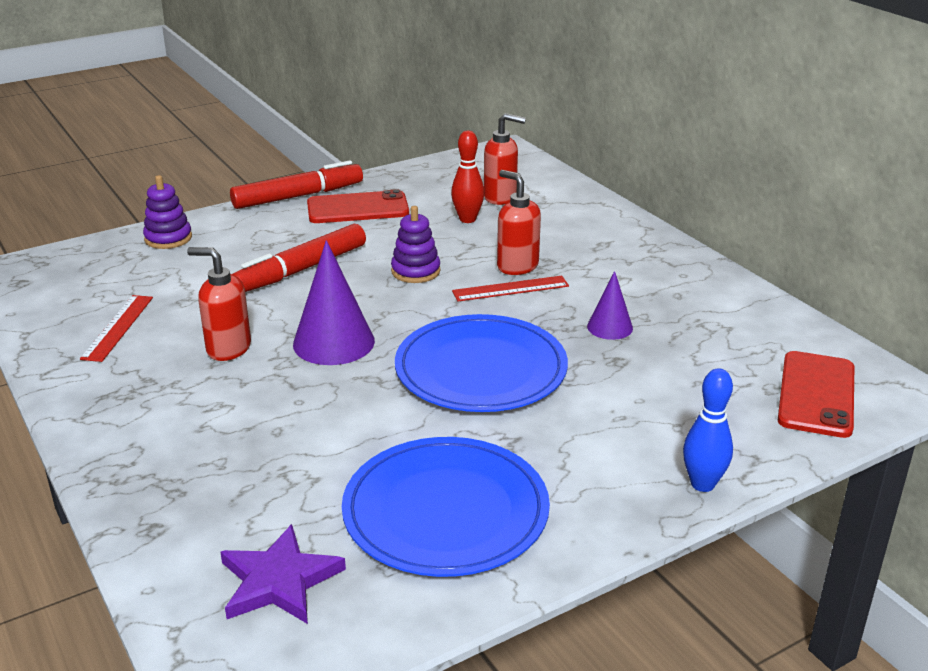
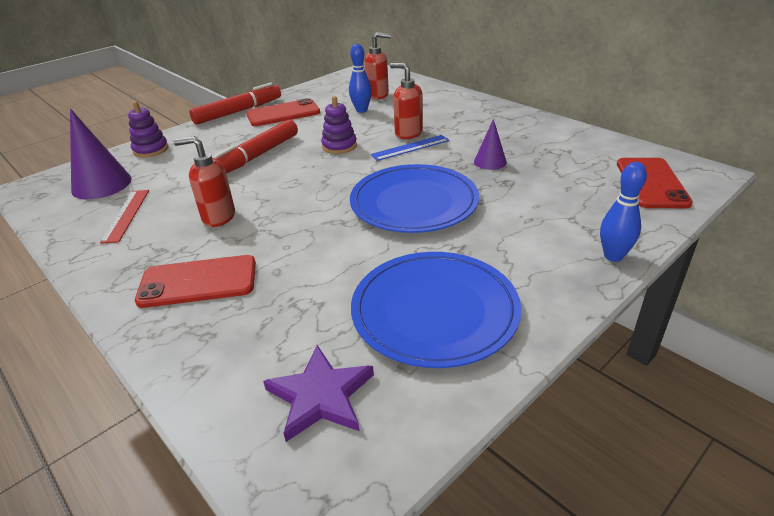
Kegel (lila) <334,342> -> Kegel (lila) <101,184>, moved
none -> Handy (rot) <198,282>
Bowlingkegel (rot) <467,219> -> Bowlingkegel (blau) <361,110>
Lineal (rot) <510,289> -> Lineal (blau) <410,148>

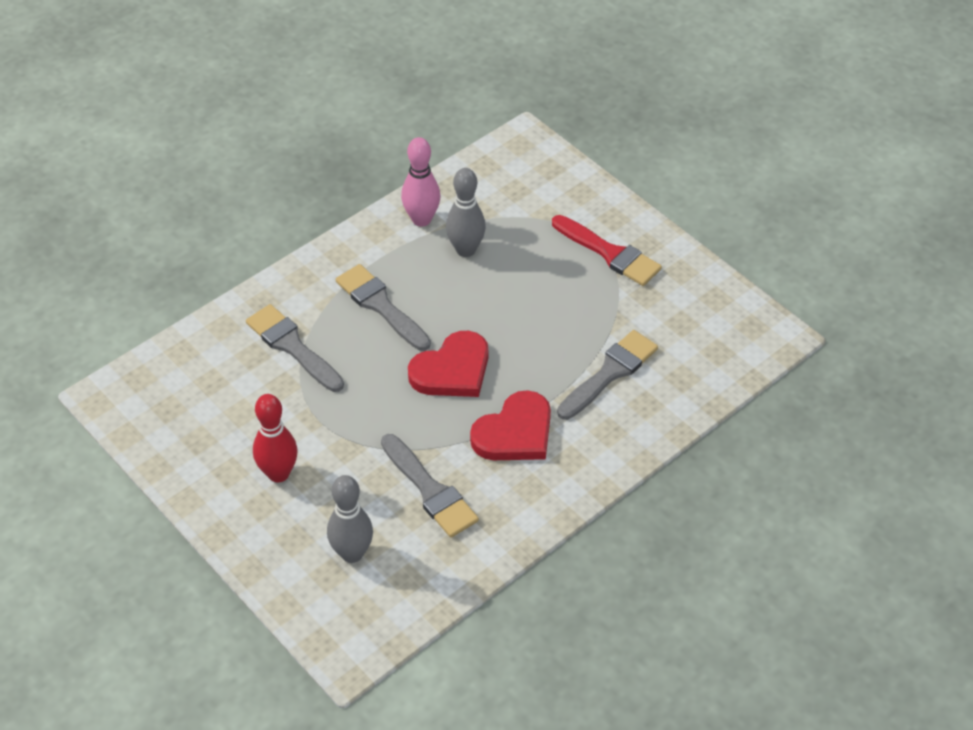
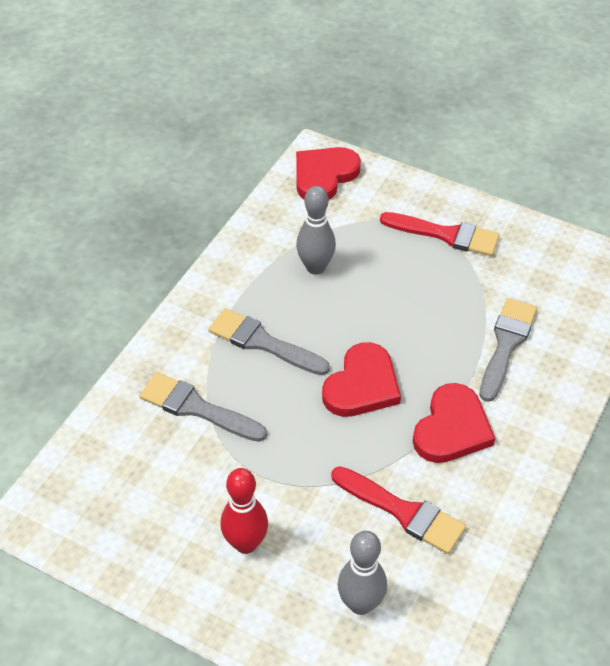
none -> Herz (rot) <324,175>
Pinsel (grau) <429,490> -> Pinsel (rot) <402,511>
Bowlingkegel (rosa) <421,219> -> none

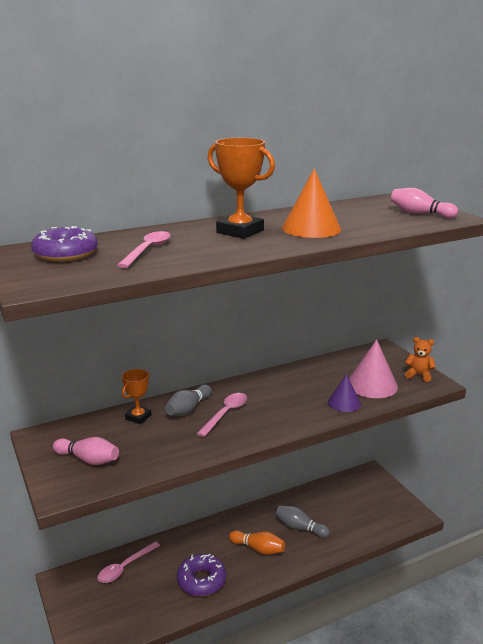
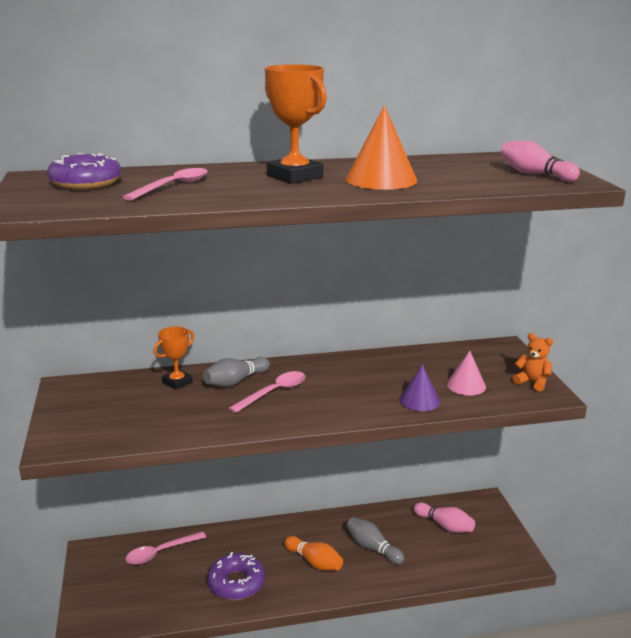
Bowlingkegel (rosa) <88,459> -> Bowlingkegel (rosa) <444,526>, moved
Kegel (rosa) <372,385> -> Kegel (rosa) <466,385>, x0.62

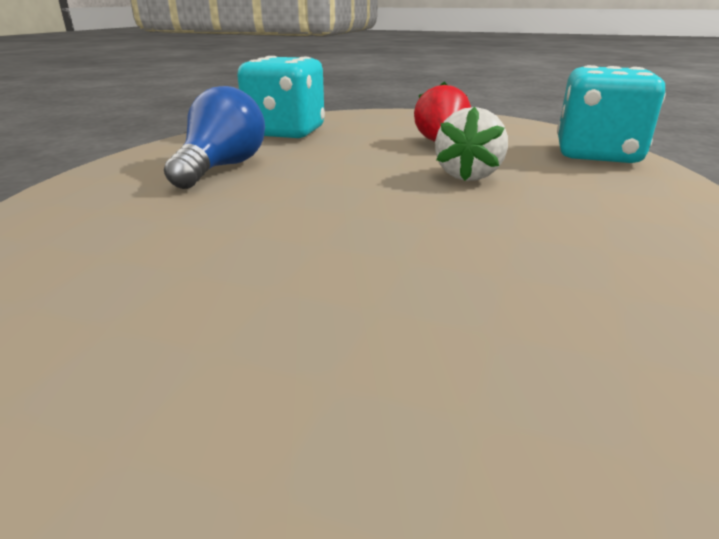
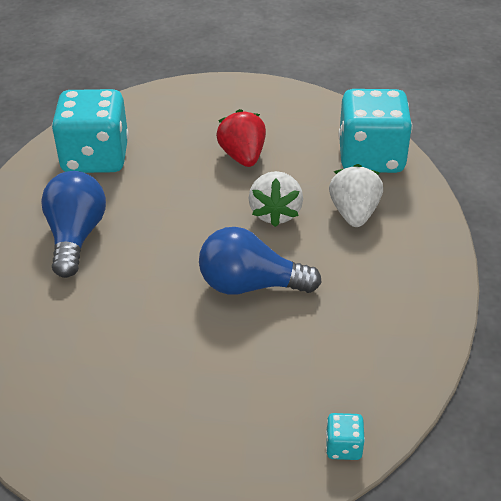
none -> Glühbirne (blau) <250,285>
none -> Spielwürfel (türkis) <343,447>
none -> Erdbeere (weiß) <354,213>

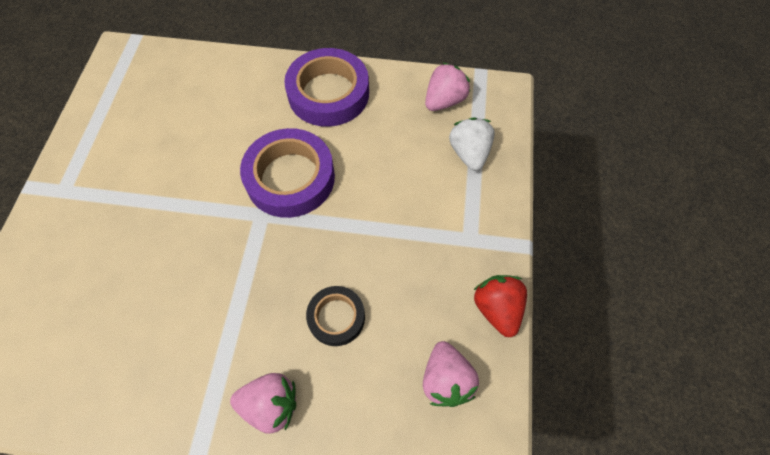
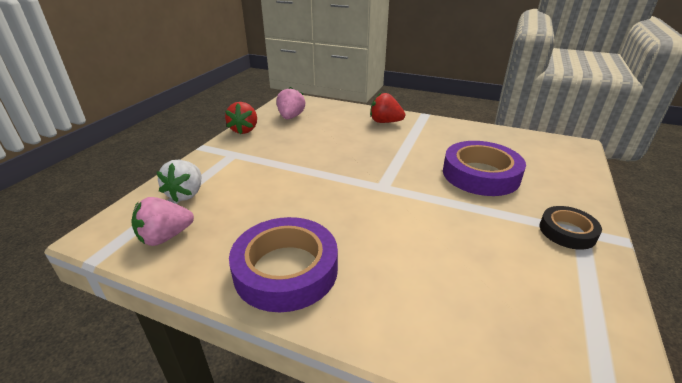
Erdbeere (rosa) <270,405> -> Erdbeere (rot) <385,122>
Klebeband (lila) <290,178> -> Klebeband (lila) <480,174>, moved
Klebeband (schwarz) <336,317> -> Klebeband (schwarz) <567,231>, moved

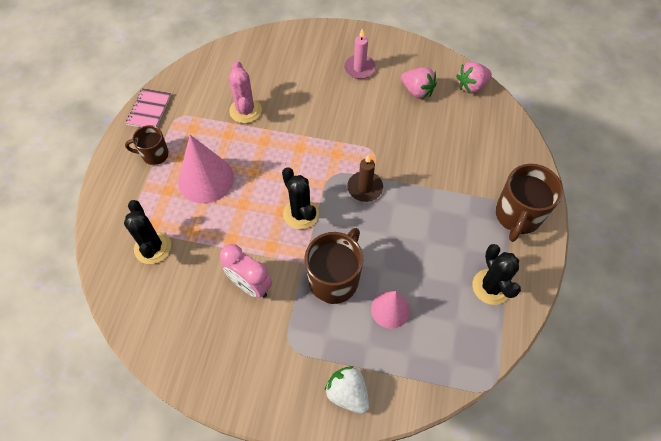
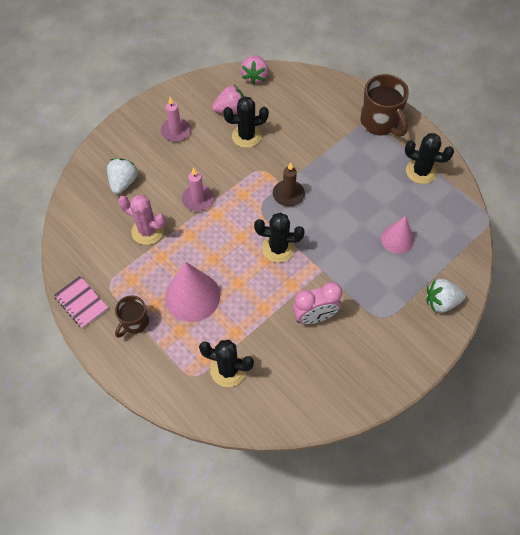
none -> Erdbeere (weiß) <123,182>
none -> Kerze (rosa) <198,199>
none -> Kaktus (schwarz) <246,136>
Tasse (braun) <334,279> -> none

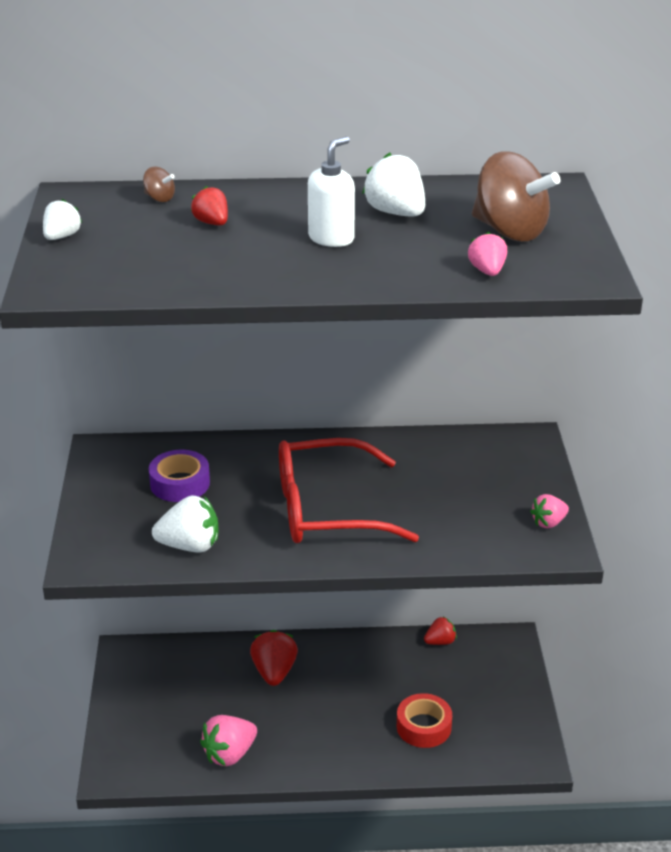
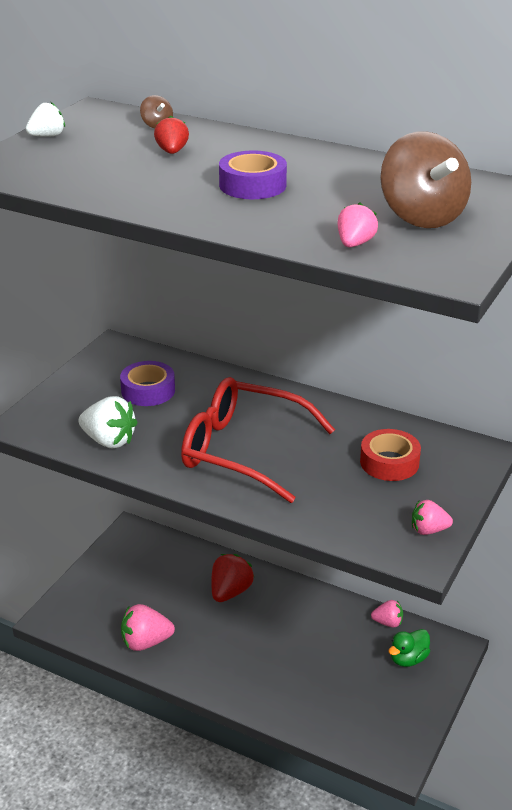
Seifenspender (weiß) <331,238> -> Klebeband (lila) <252,185>
Klebeband (rot) <423,727> -> Klebeband (rot) <389,462>, moved
Erdbeere (rot) <440,642> -> Erdbeere (rosa) <388,623>
none -> Ente (grün) <408,659>
Erdbeere (weiß) <396,213> -> none

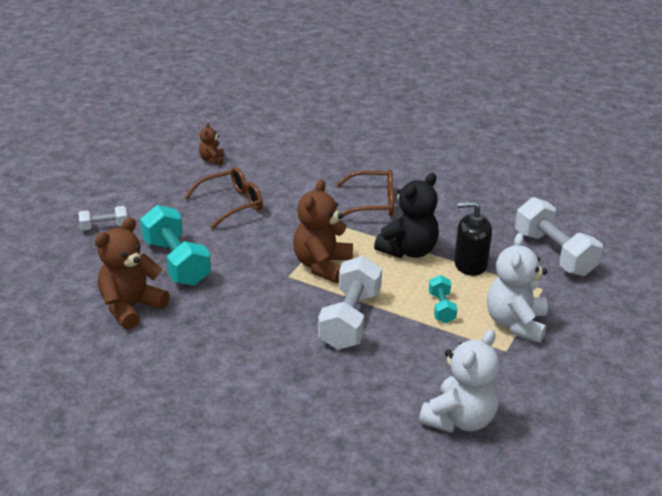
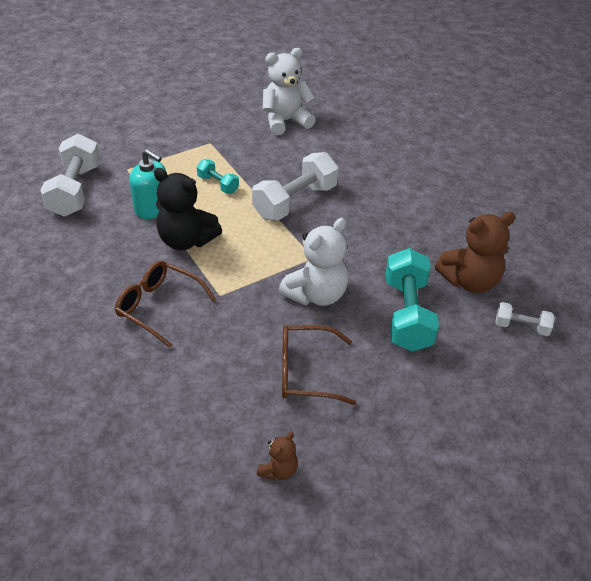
Seifenspender (schwarz) <470,264> -> Seifenspender (türkis) <152,208>
Teddybär (schwarz) <408,250> -> Teddybär (schwarz) <186,240>, 135 degrees counterclockwise
Hantel (türkis) <441,308> -> Hantel (türkis) <218,184>, 75 degrees counterclockwise
Teddybär (weiß) <515,323> -> Teddybär (weiß) <316,294>, moved
Hantel (weiß) <104,227> -> Hantel (weiß) <521,327>, moved
Teddybär (braun) <322,265> -> none

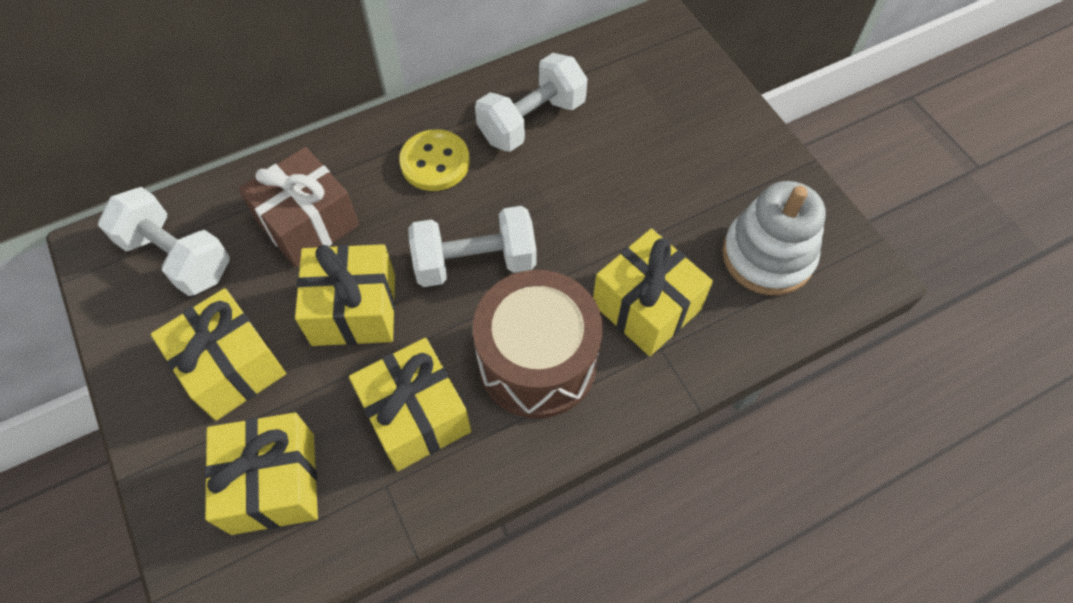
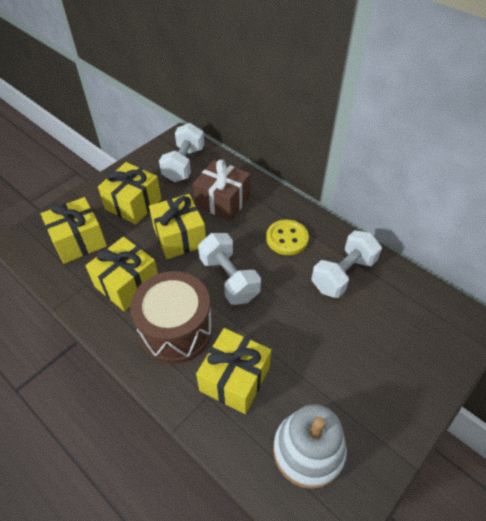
Hantel (weiß) <531,120> -> Hantel (weiß) <343,274>, 75 degrees counterclockwise

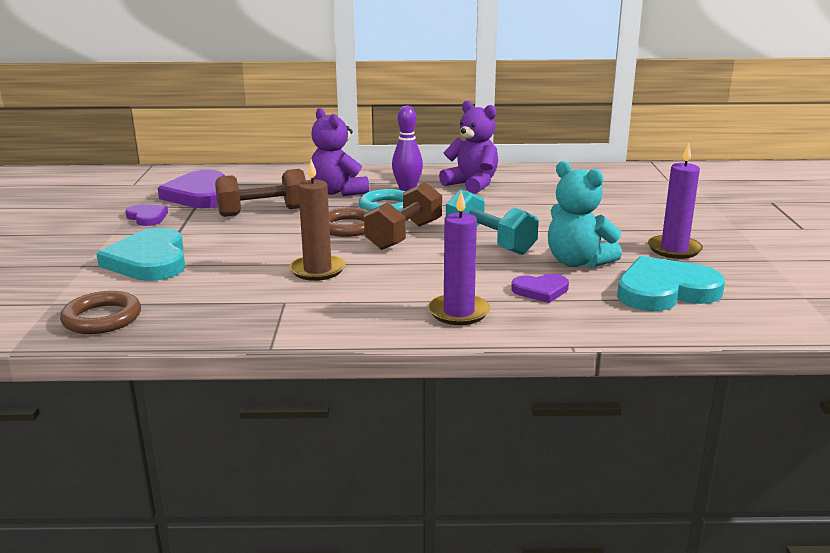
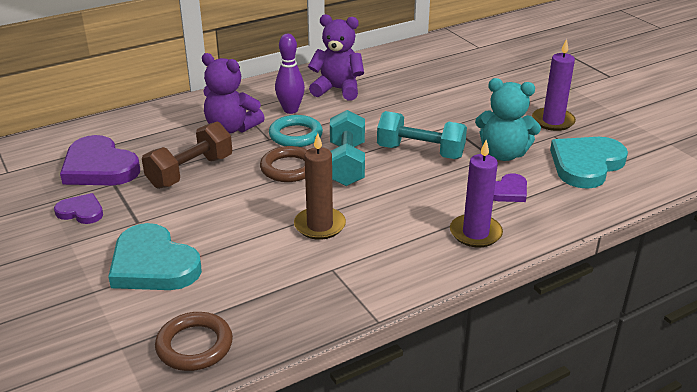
Hantel (braun) <404,235> -> Hantel (türkis) <346,164>

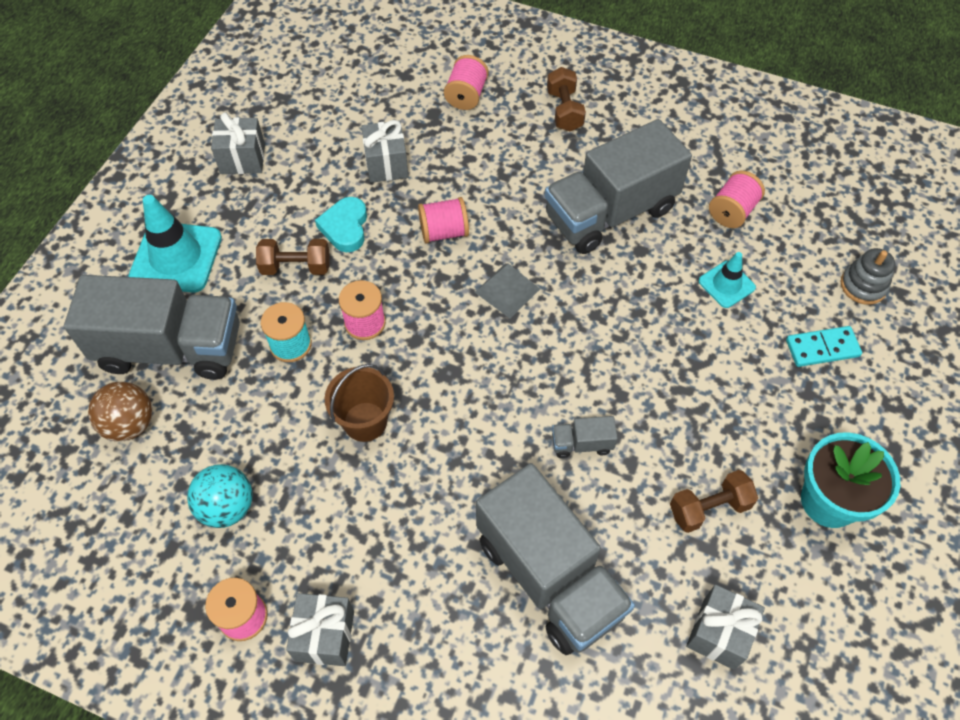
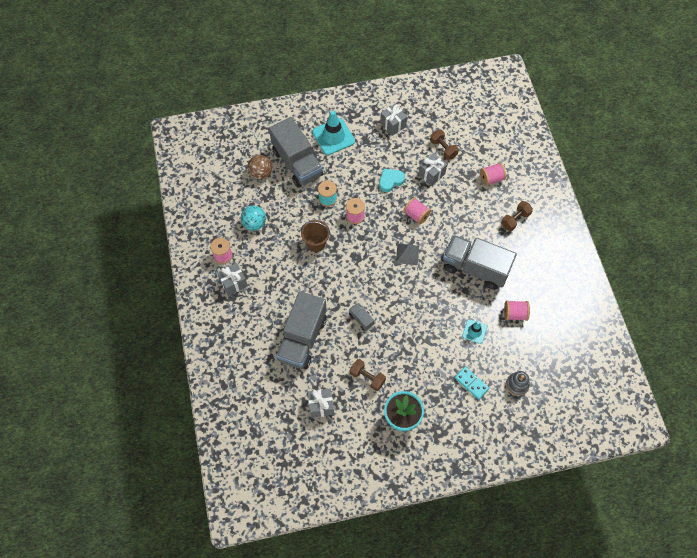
Hantel (braun) <296,267> -> Hantel (braun) <443,149>, moved

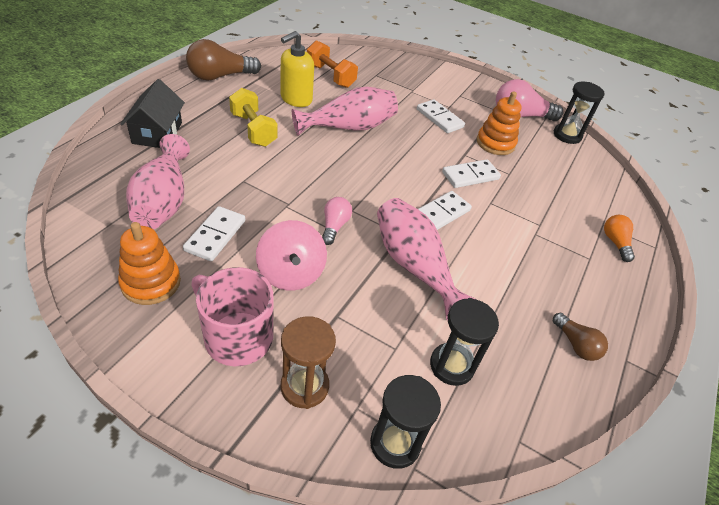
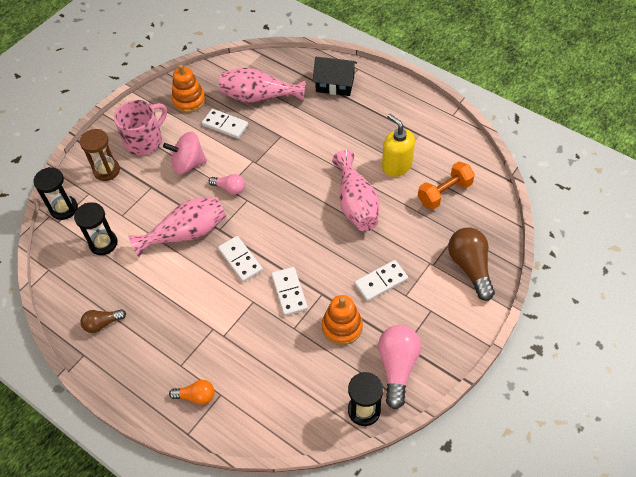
Glühbirne (braun) <220,76> -> Glühbirne (braun) <470,267>, moved
Hantel (gelb) <253,130> -> none

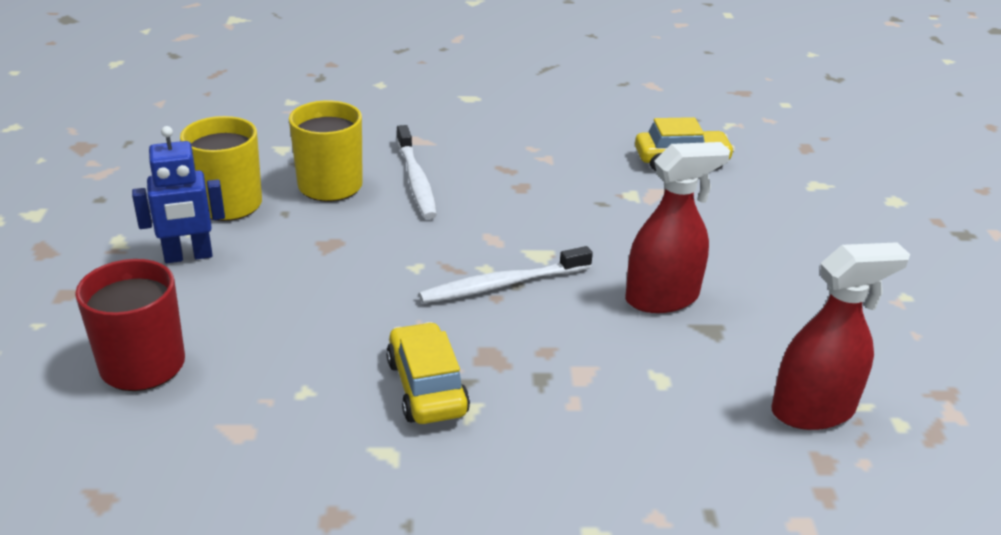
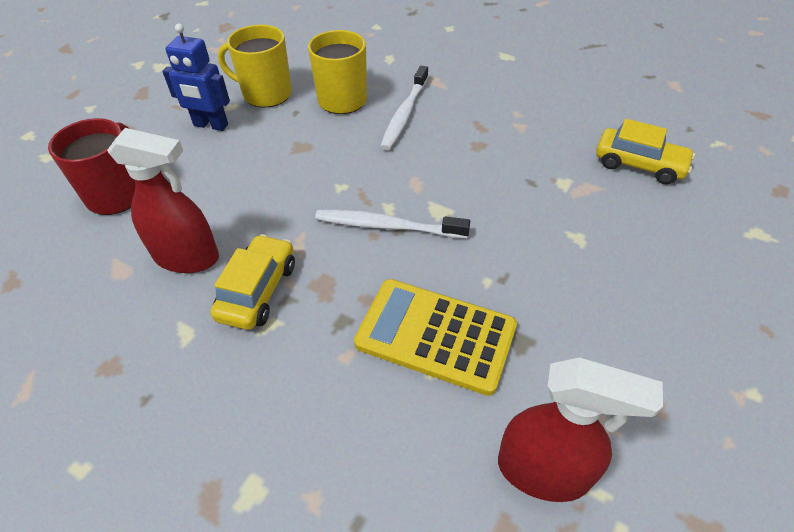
Sprühflasche (rot) <662,298> -> Sprühflasche (rot) <187,257>, moved
none -> Taschenrechner (gelb) <435,335>

